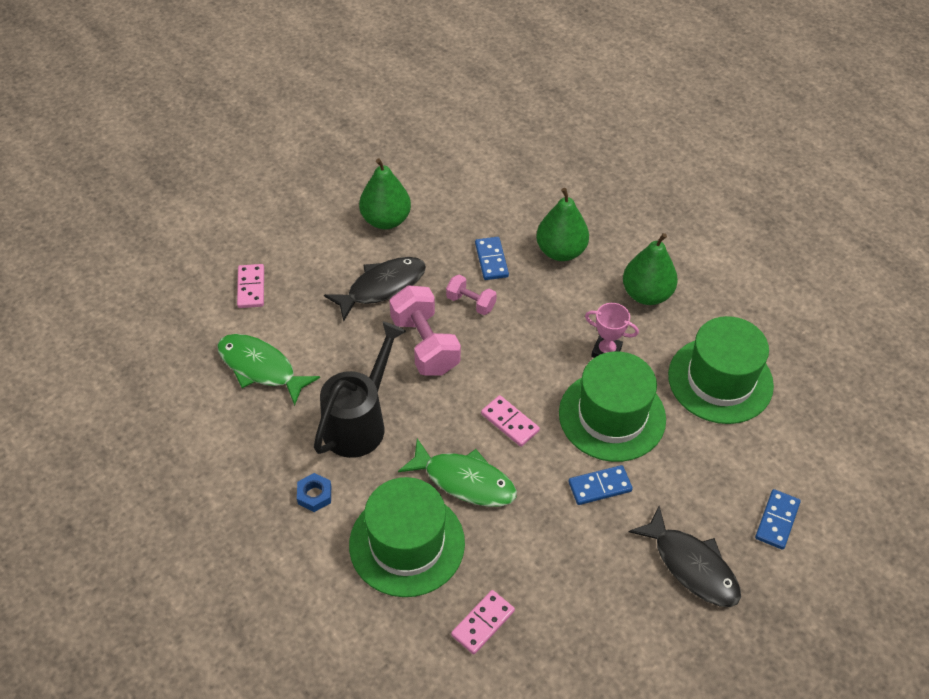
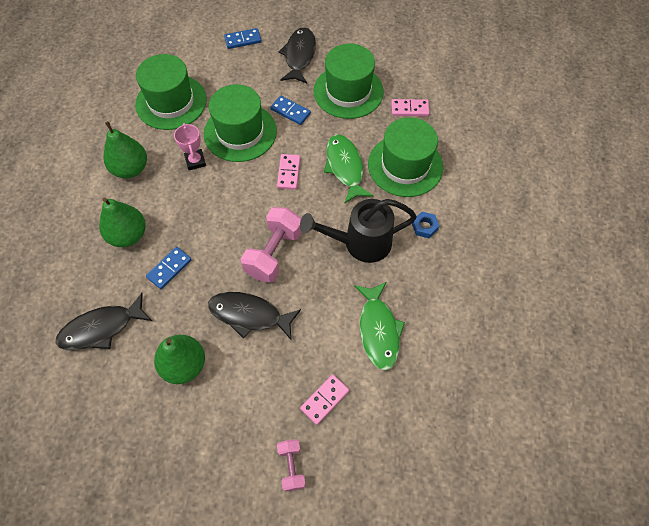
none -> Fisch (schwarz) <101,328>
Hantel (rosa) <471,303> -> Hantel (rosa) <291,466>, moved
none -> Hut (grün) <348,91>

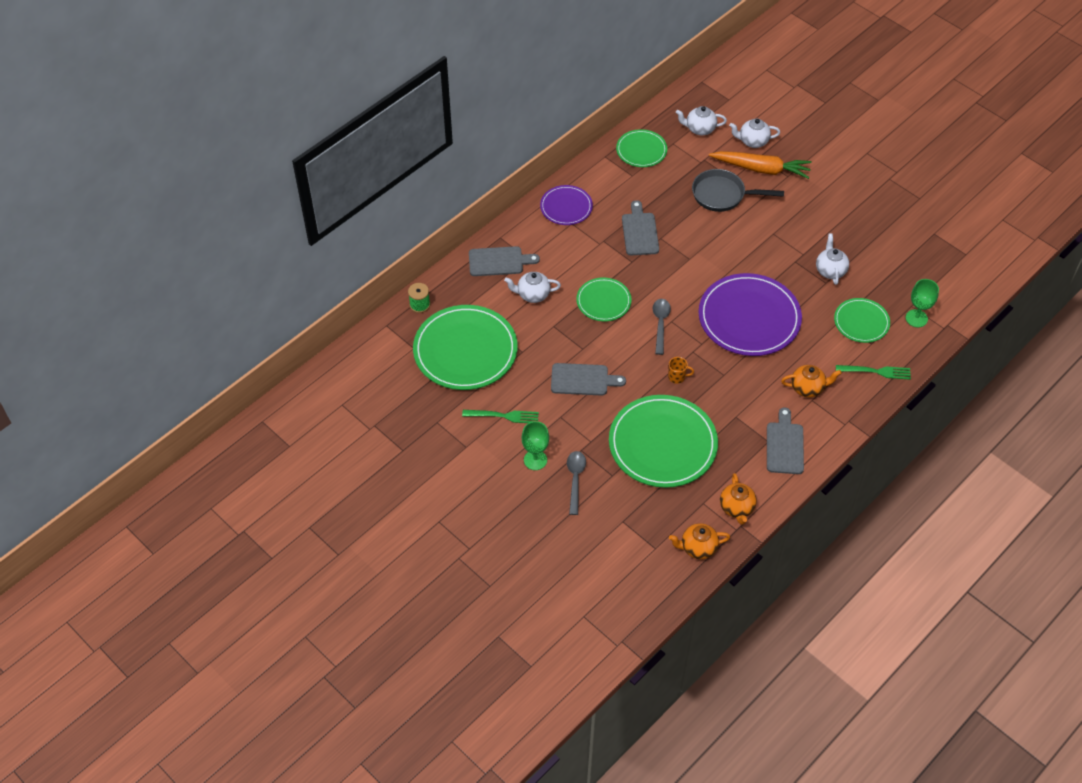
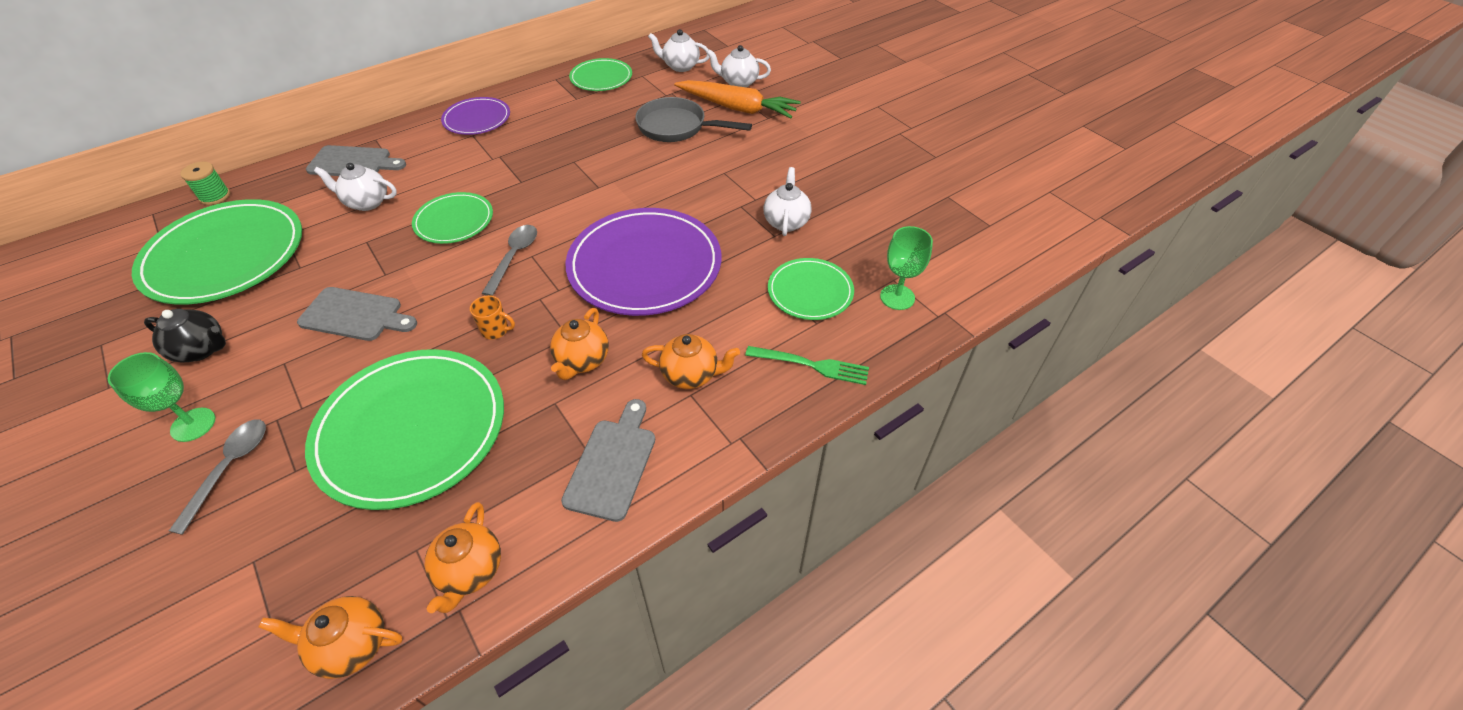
Gabel (grün) <503,416> -> Teekanne (schwarz) <202,349>
none -> Teekanne (orange) <582,361>
Schneidebrett (grau) <640,232> -> none

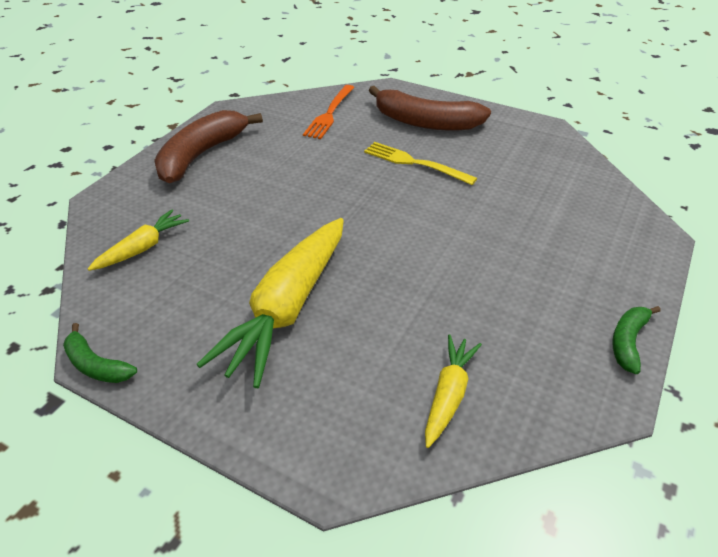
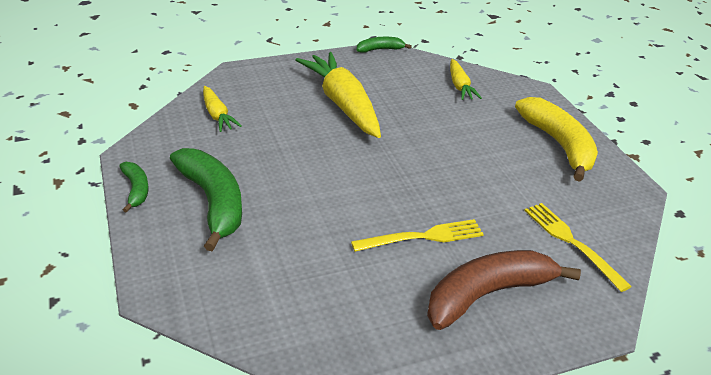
none -> Banane (grün) <213,202>
Banane (braun) <201,155> -> Banane (gelb) <559,144>
Gabel (orange) <330,114> -> Gabel (gelb) <571,242>

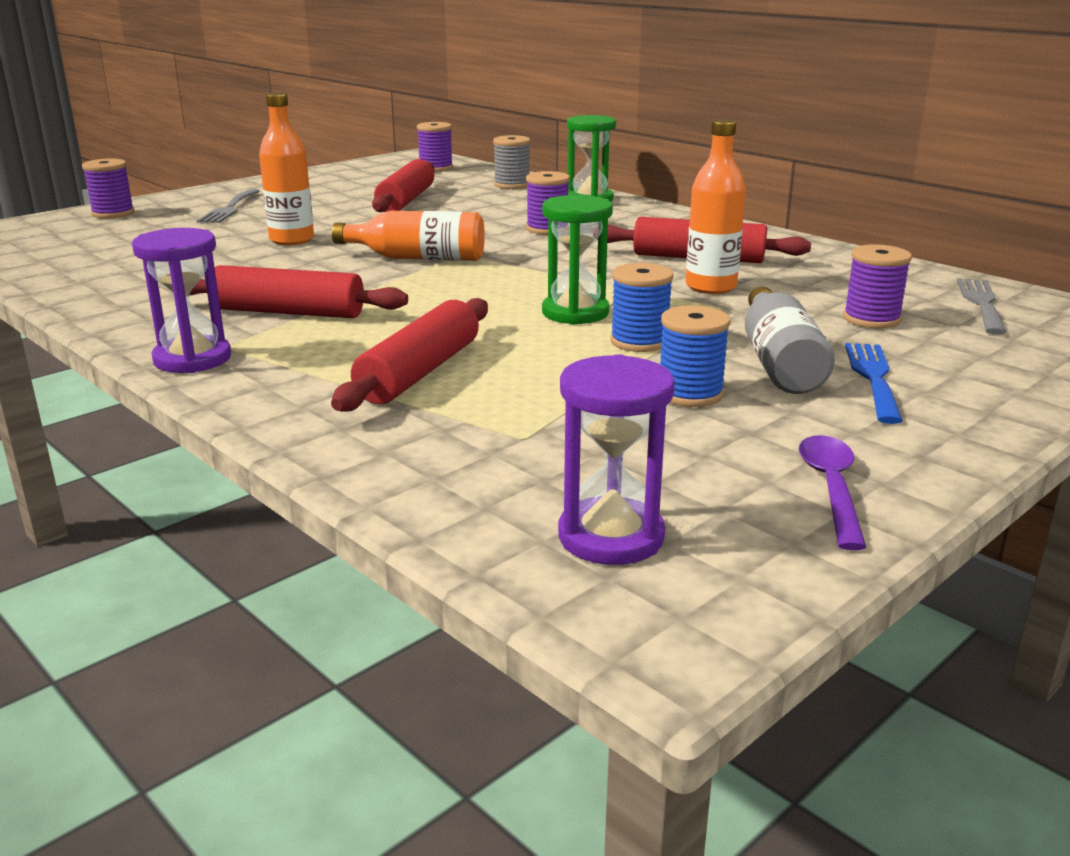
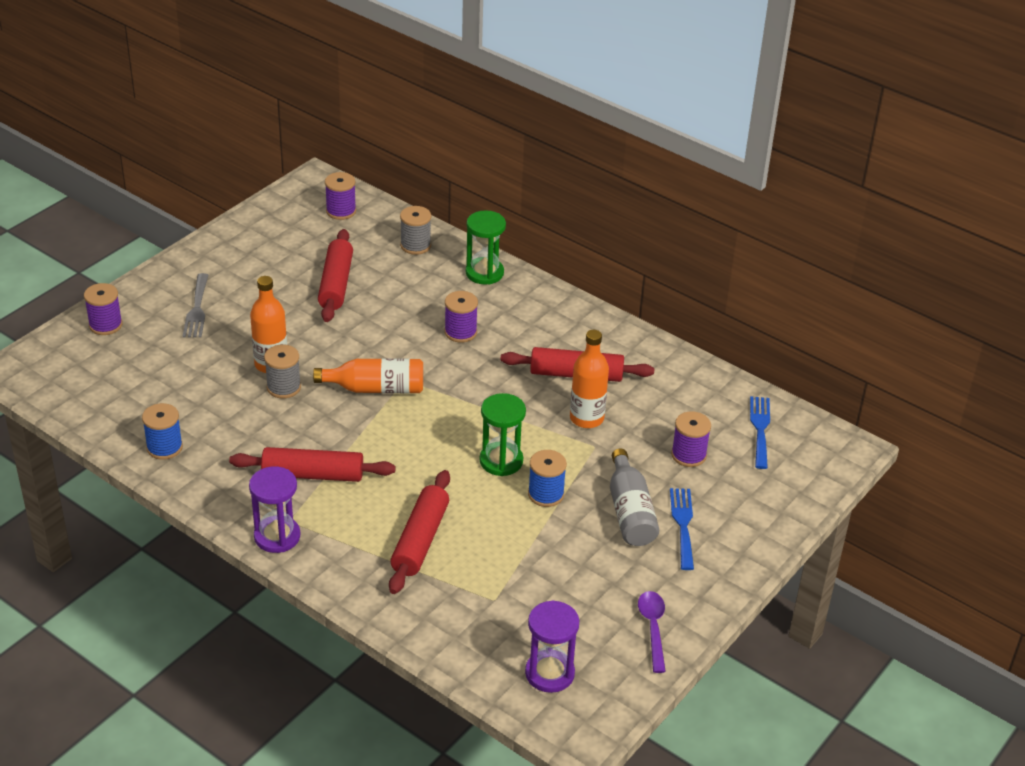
Garnrolle (blau) <690,394> -> Garnrolle (blau) <164,447>, moved
none -> Garnrolle (grau) <284,387>
Gabel (grau) <981,303> -> Gabel (blau) <760,429>

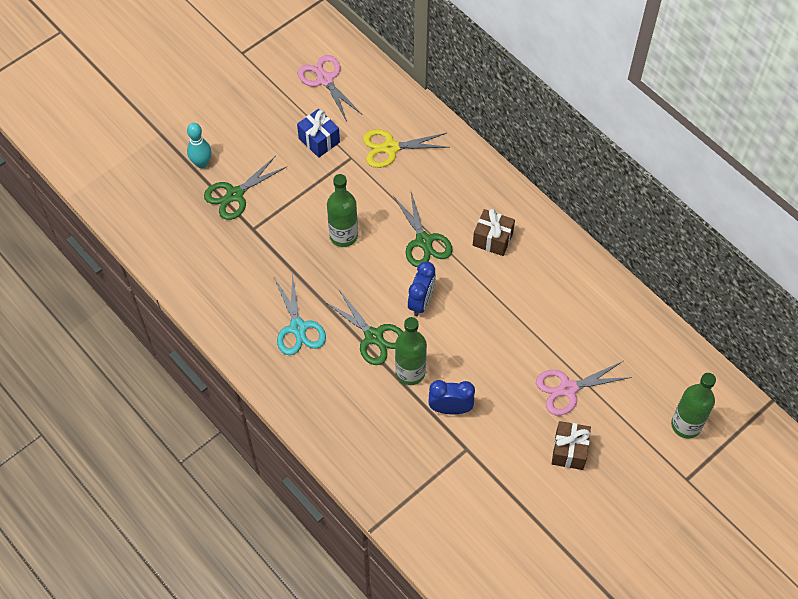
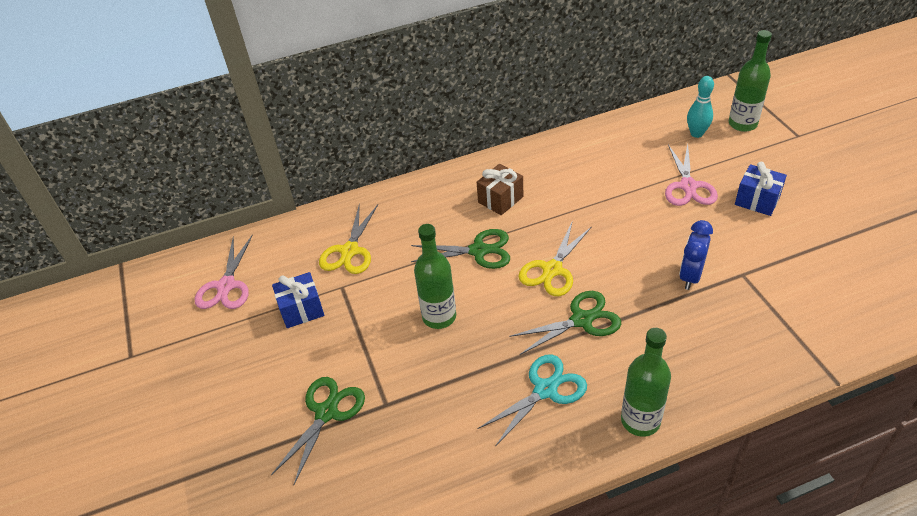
Schere (rosa) <325,79> -> Schere (rosa) <226,286>, 75 degrees counterclockwise
Schere (grün) <235,195> -> Schere (grün) <326,412>, 135 degrees counterclockwise
Schere (türkis) <298,328> -> Schere (türkis) <545,390>, 45 degrees counterclockwise
Wecker (blau) <421,302> -> Schere (gelb) <552,270>
Flasche (grün) <410,372> -> Flasche (grün) <640,420>, moved
Bowlingkegel (türkis) <201,163> -> Bowlingkegel (türkis) <696,133>, moved
Geschenk (braun) <569,451> -> Geschenk (blau) <757,200>

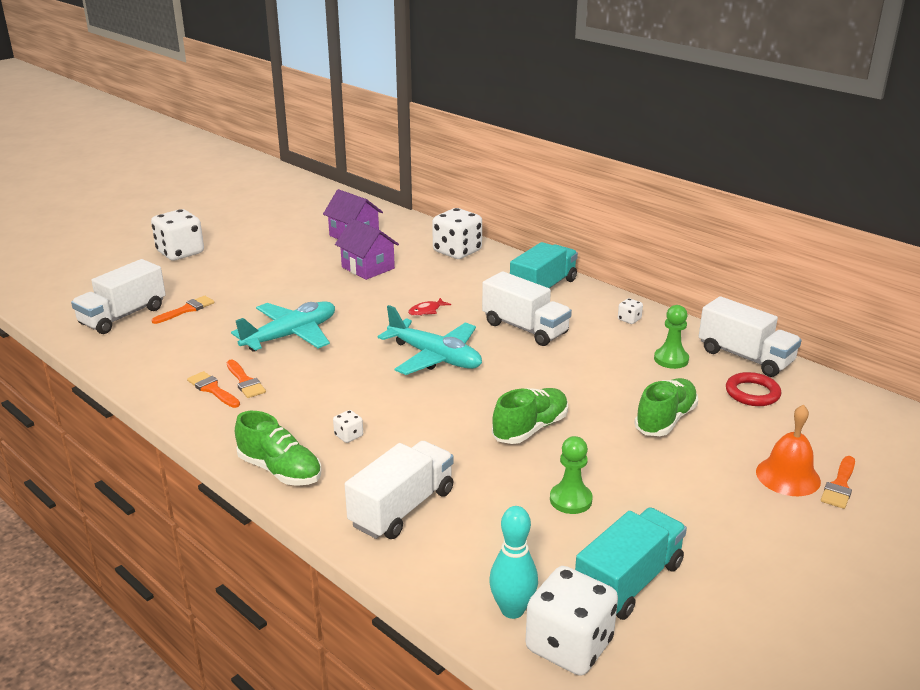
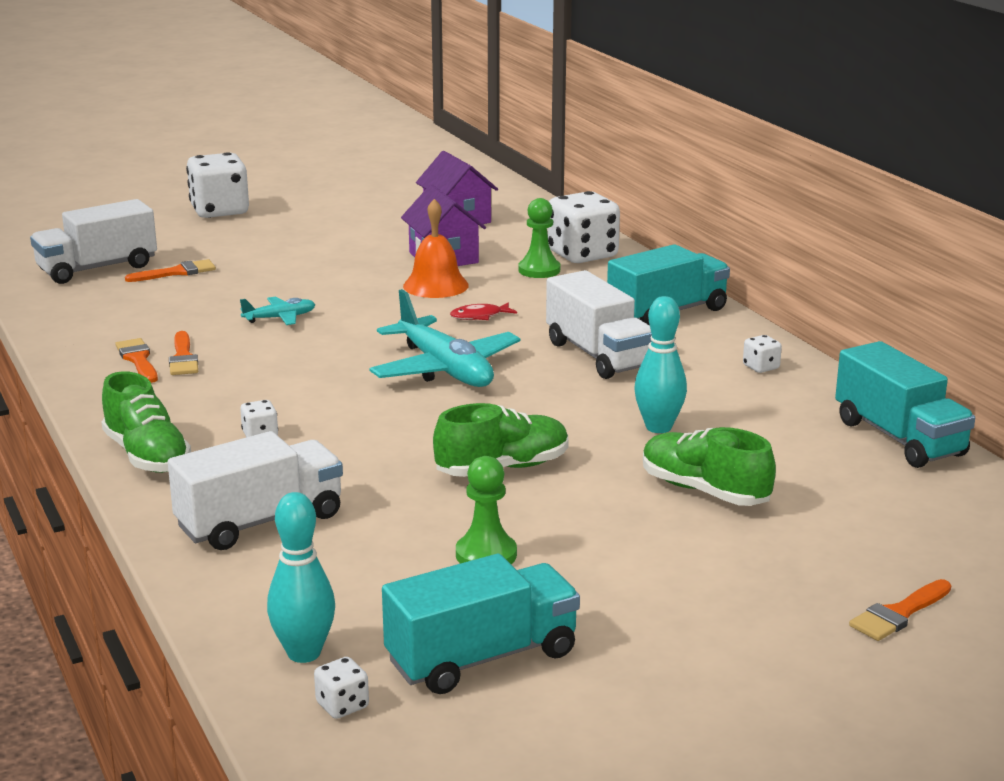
Flugzeug (türkis) <291,335> -> Flugzeug (türkis) <280,318>, x0.49
Spielwürfel (weiß) <569,646> -> Spielwürfel (weiß) <342,705>, x0.43
Glocke (orange) <788,476> -> Glocke (orange) <435,285>, moved
Bauer (grün) <671,359> -> Bauer (grün) <539,270>, moved
none -> Bowlingkegel (türkis) <658,427>
Schuh (grün) <665,420> -> Schuh (grün) <704,491>, 105 degrees counterclockwise
Lastwagen (weiß) <745,357> -> Lastwagen (türkis) <899,438>
Ring (rot) <752,393> -> none

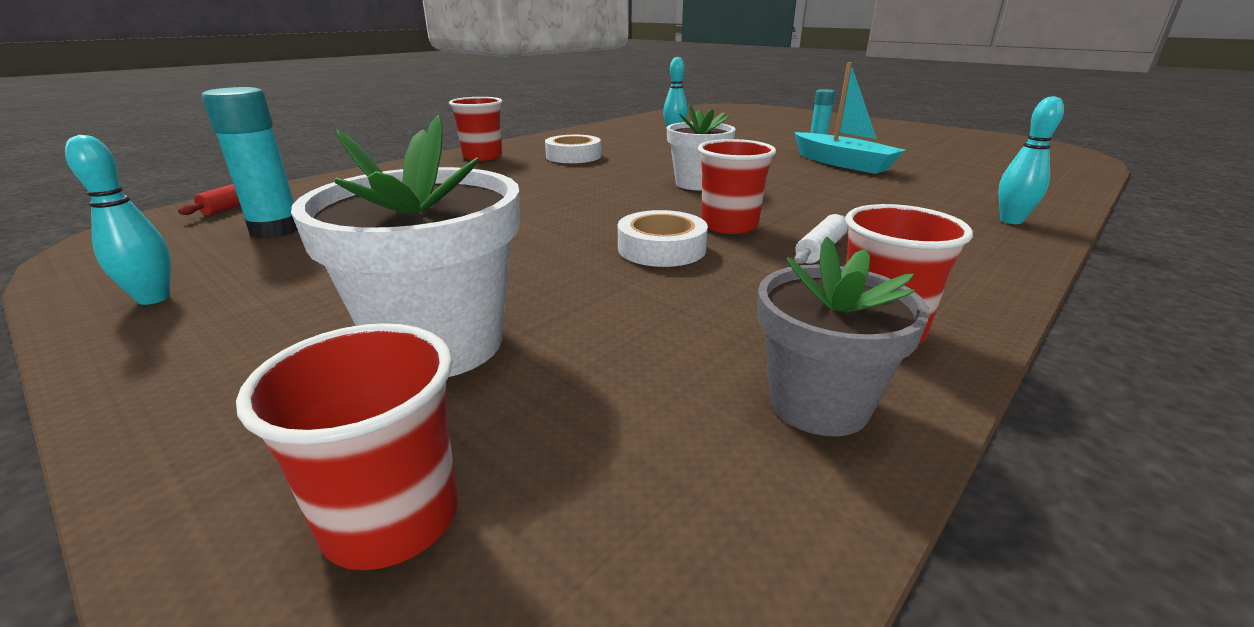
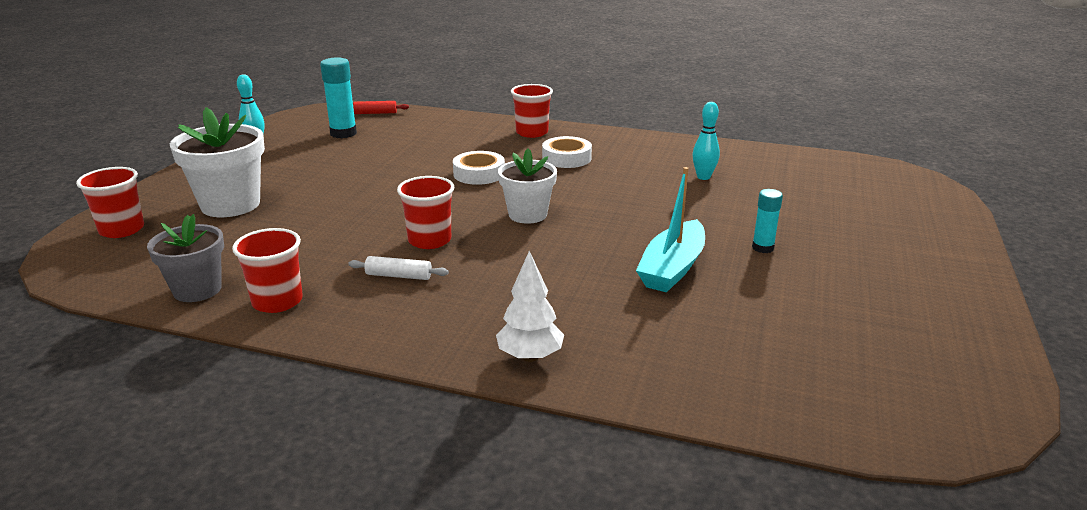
Klebeband (weiß) <661,248> -> Klebeband (weiß) <479,174>, moved
Bowlingkegel (türkis) <1011,220> -> Baum (weiß) <530,356>

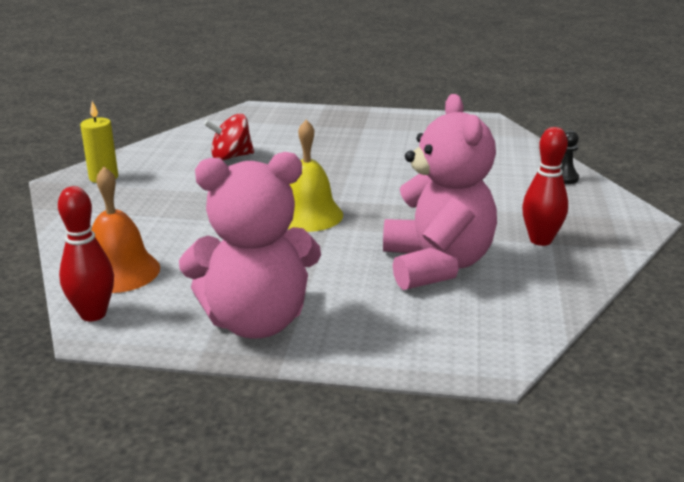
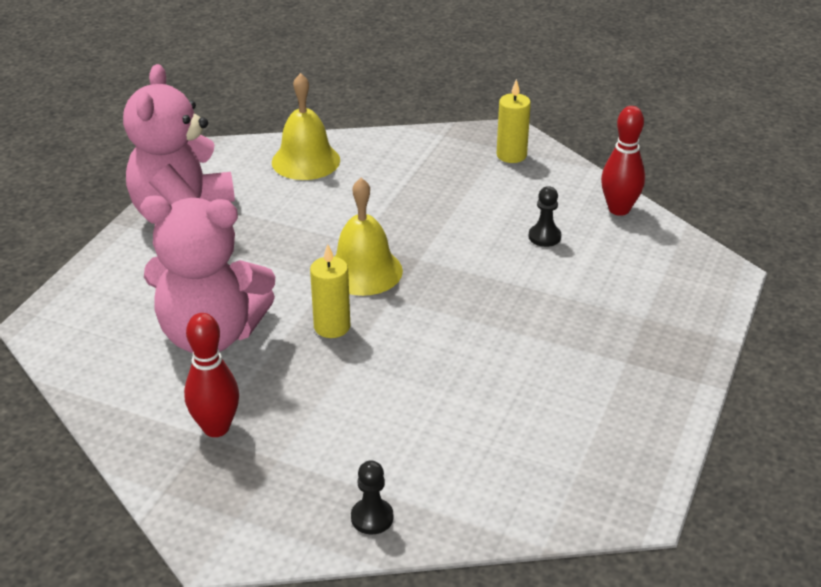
Glocke (orange) <119,271> -> Glocke (gelb) <306,161>
none -> Kerze (gelb) <332,327>
Kreisel (rot) <231,157> -> Bauer (schwarz) <544,237>
Bowlingkegel (rot) <93,314> -> Bowlingkegel (rot) <619,209>, moved

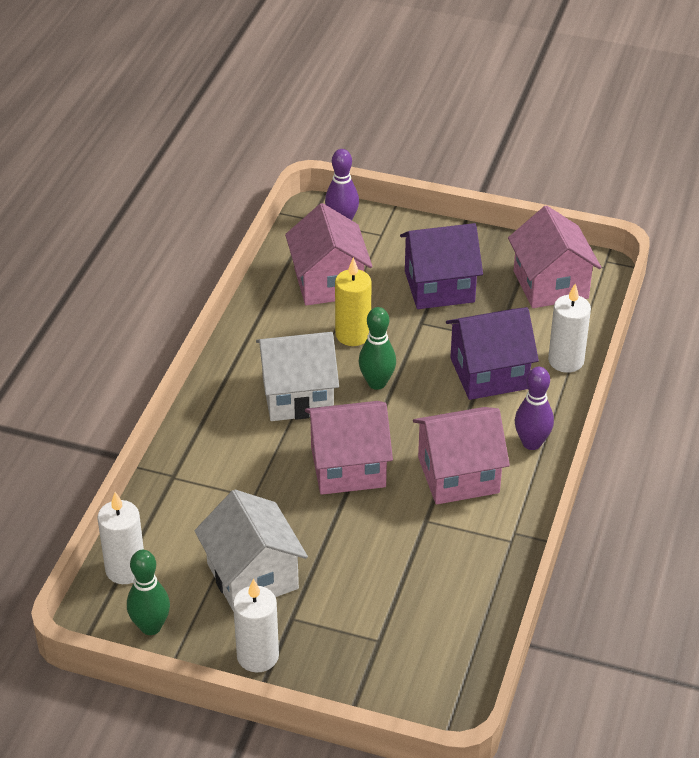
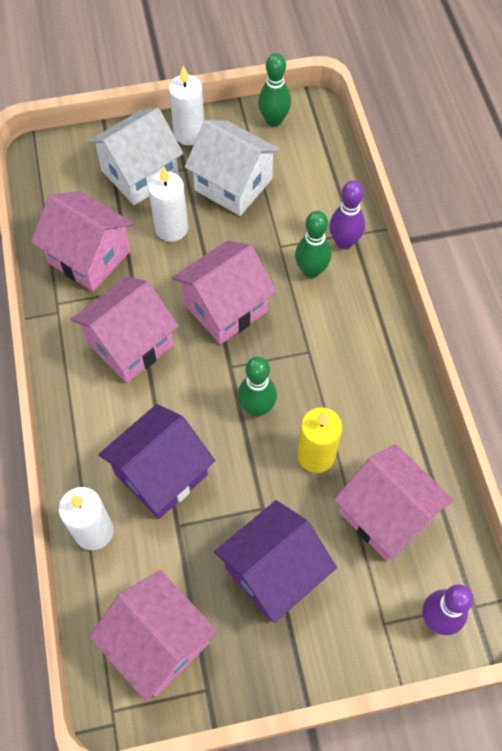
none -> Haus (rosa) <89,257>
Haus (weiß) <297,396> -> Haus (weiß) <140,174>, moved
Kerze (weiß) <125,569> -> Kerze (weiß) <171,228>, moved
none -> Bowlingkegel (grün) <311,271>
Bowlingkegel (lila) <531,443> -> Bowlingkegel (lila) <344,242>, moved

